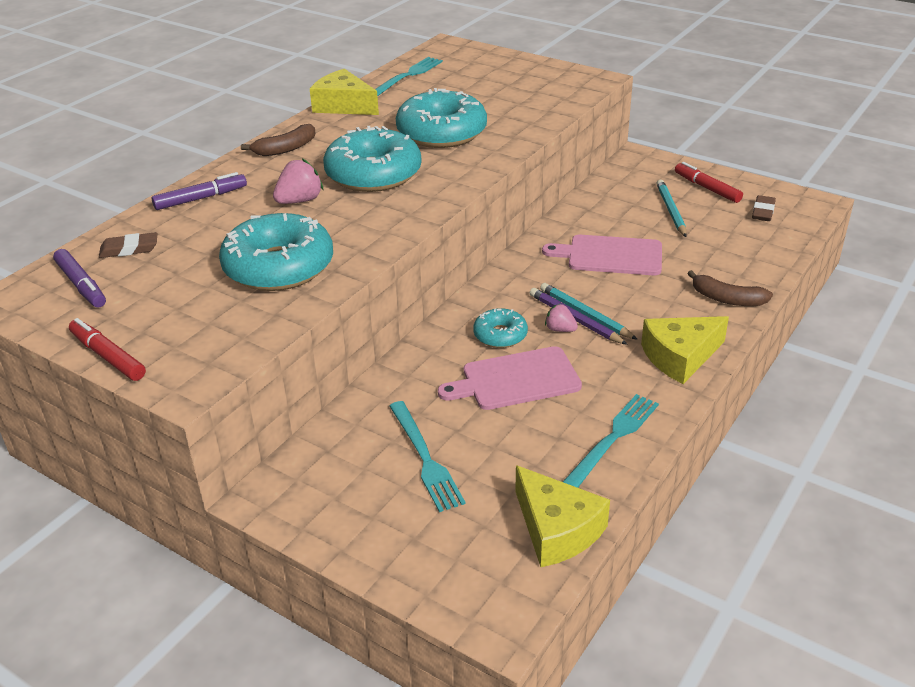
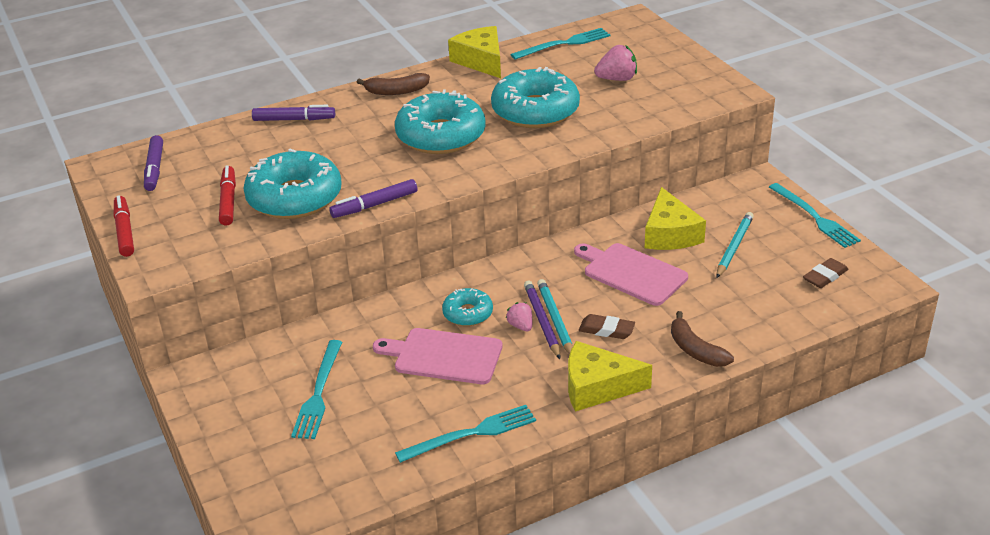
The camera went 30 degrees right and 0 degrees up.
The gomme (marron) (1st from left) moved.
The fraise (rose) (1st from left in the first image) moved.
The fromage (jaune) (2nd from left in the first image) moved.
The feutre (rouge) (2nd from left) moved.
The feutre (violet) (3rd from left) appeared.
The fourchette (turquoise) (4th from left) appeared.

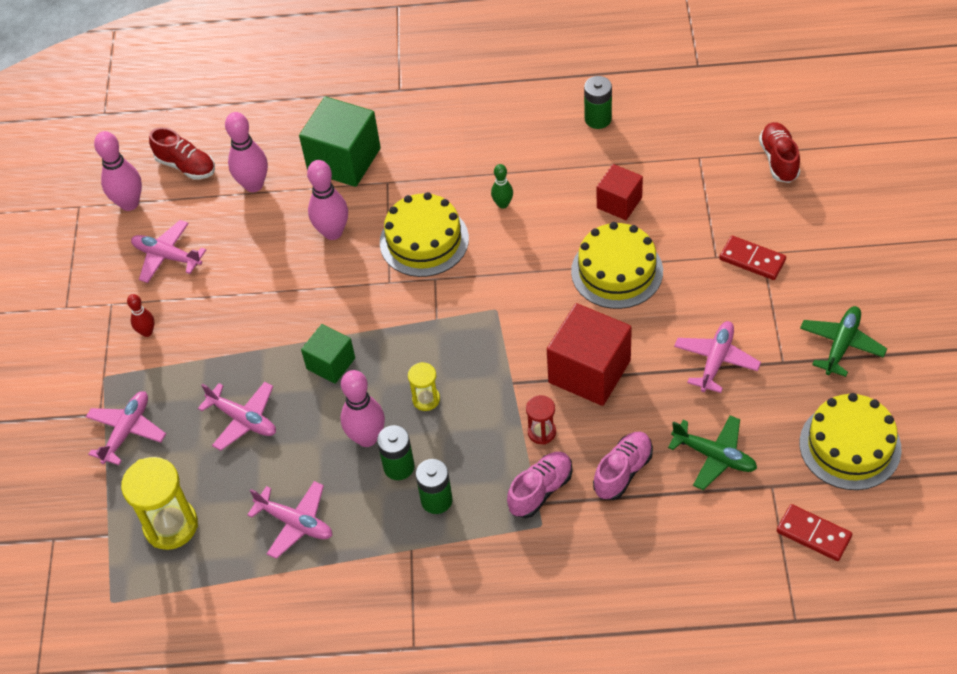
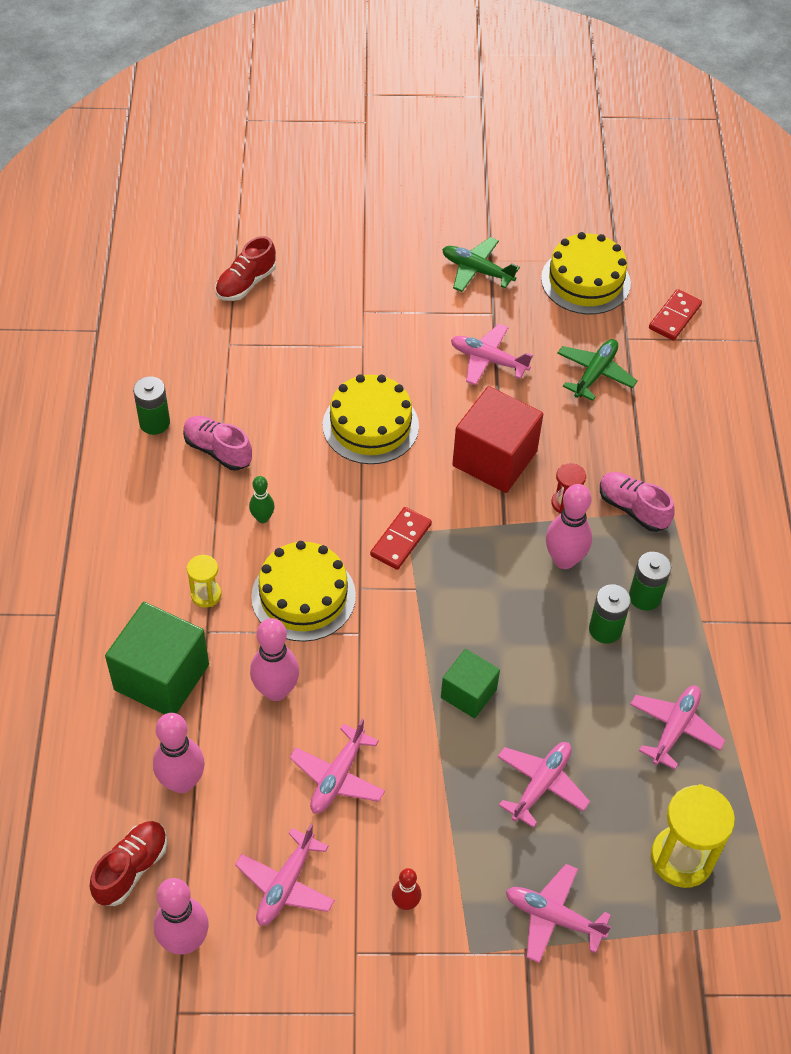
The camera went 95 degrees left and 0 degrees up.
The quille (rose) (4th from left) moved.
The sablier (jaune) (2nd from left in the first image) moved.
The chaussure (rose) (2nd from left in the first image) moved.
The cube (rouge) (2nd from left) disappeared.
The domino (rouge) (1st from left) moved.
The chaussure (rouge) (2nd from left) turned 45 degrees counterclockwise.
The avion (rose) (2nd from left) appeared.

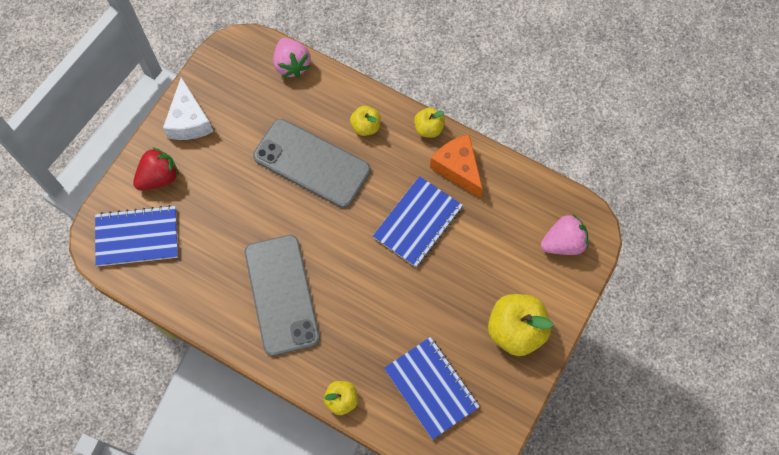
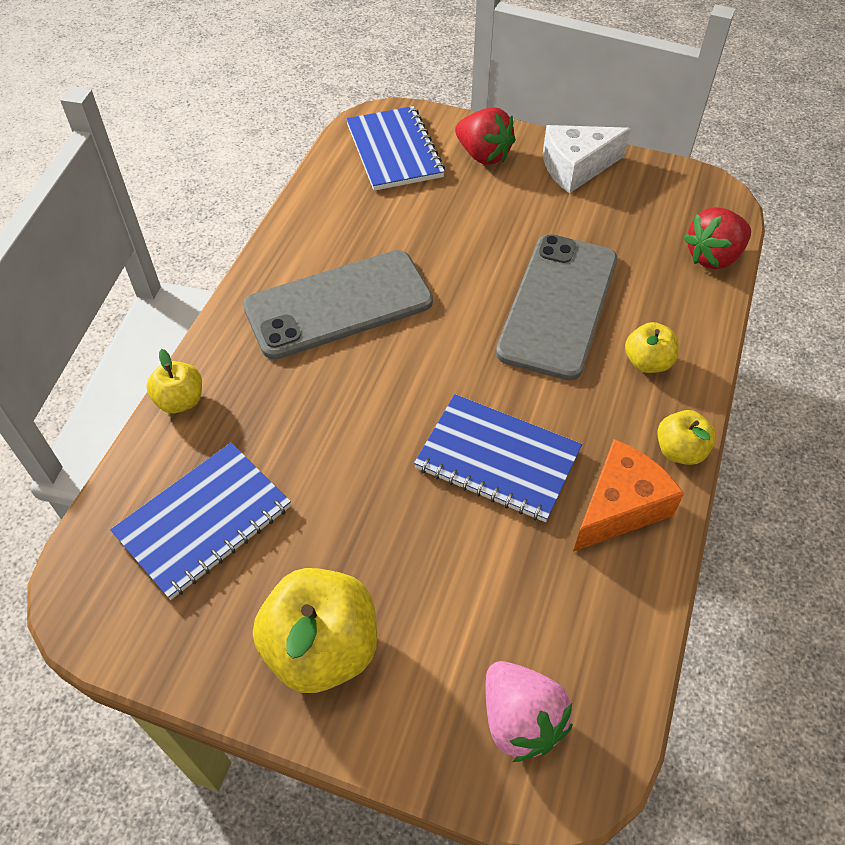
The camera went 80 degrees right and 15 degrees down.
The fraise (rose) (1st from left) became the fraise (rouge) (2nd from left).

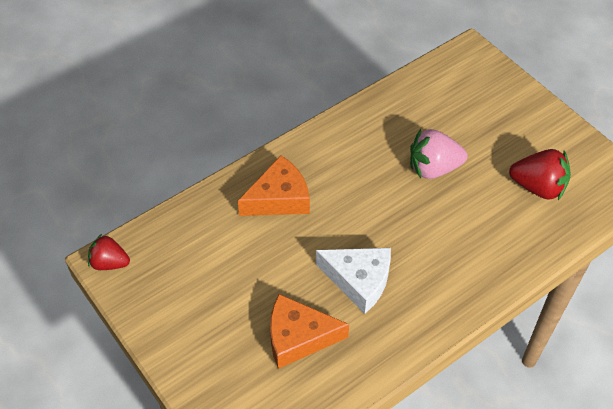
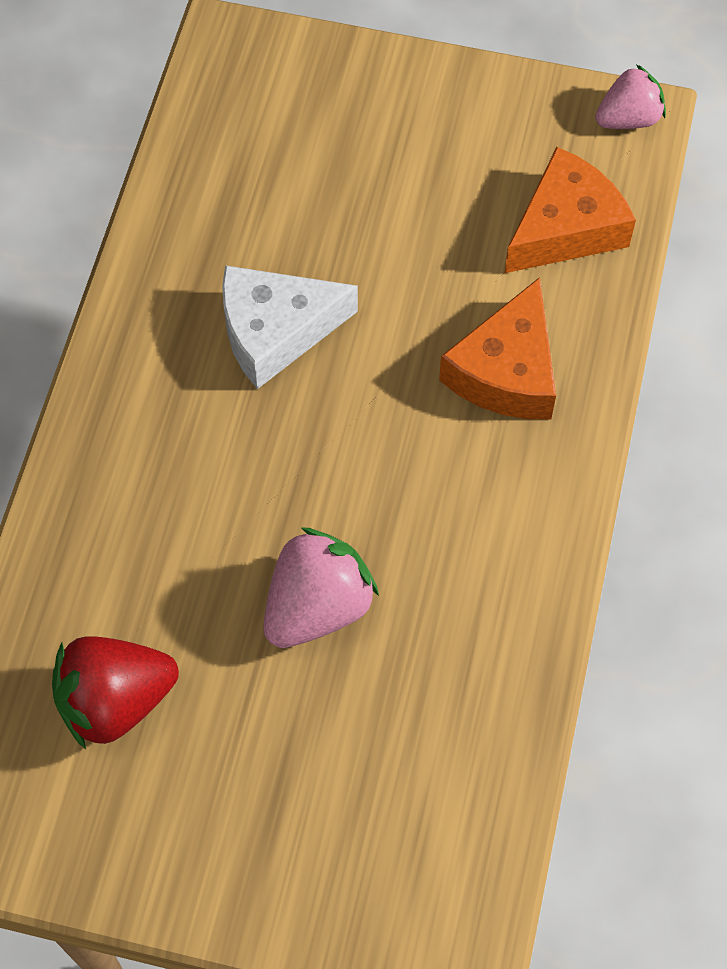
The camera went 140 degrees right and 10 degrees up.
The fraise (rouge) (1st from left) became the fraise (rose) (2nd from left).
The fromage (orange) (2nd from left) moved.

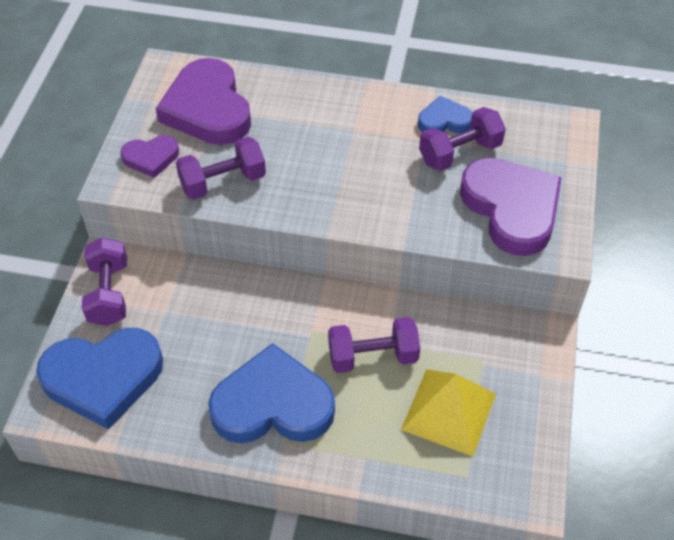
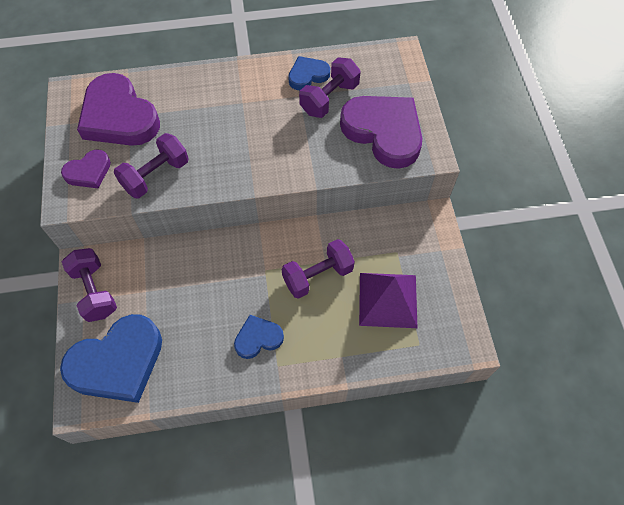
The camera went 20 degrees left and 10 degrees up.
The cœur (bleu) (2nd from left) changed to 0.51 times the size.
The pyramide (jaune) became the pyramide (violet).

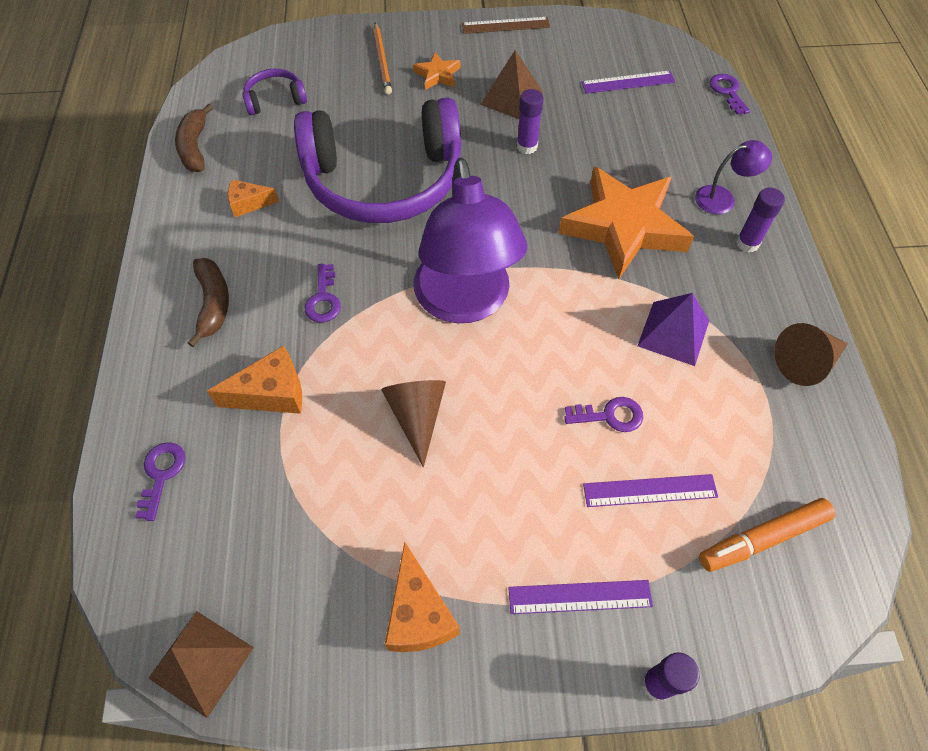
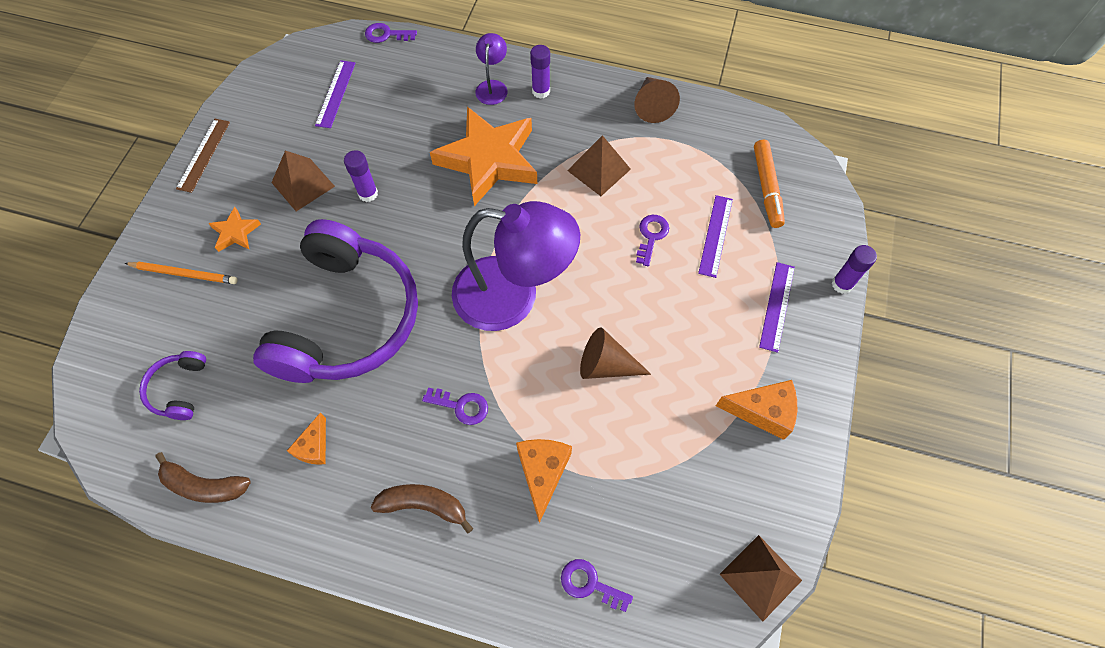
The camera went 70 degrees left and 5 degrees up.
The pyramide (violet) became the pyramide (marron) (2nd from left).

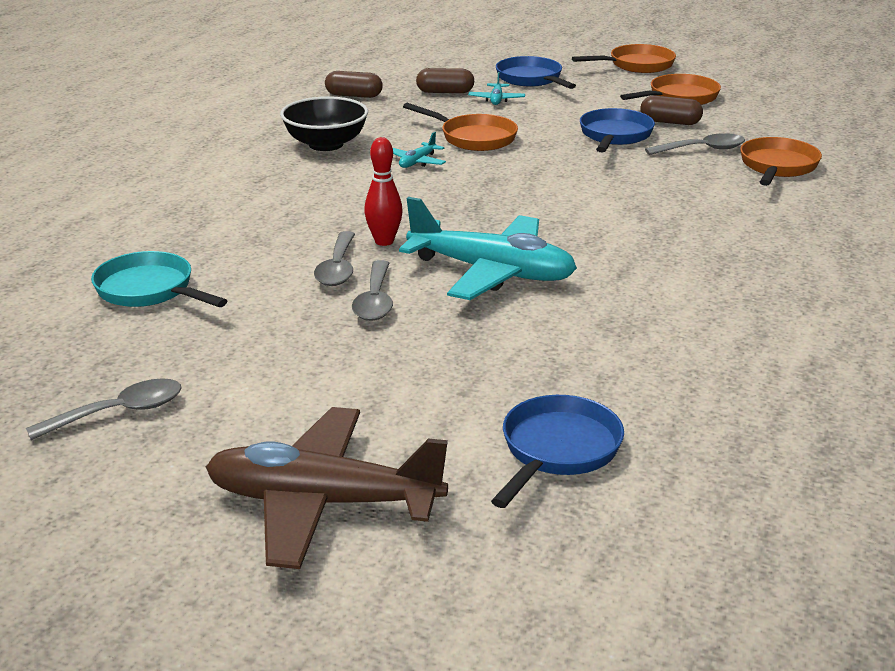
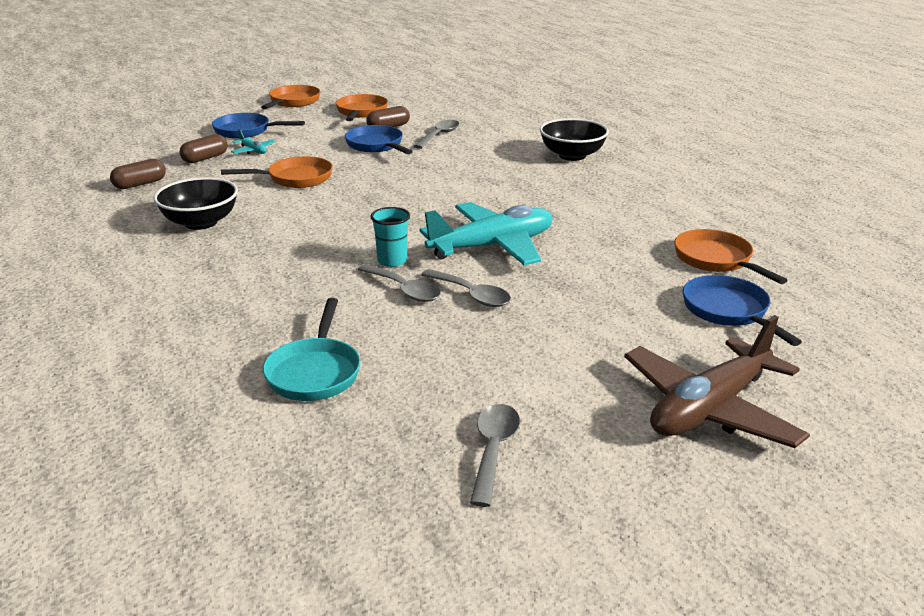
The camera went 50 degrees left and 0 degrees up.
The poêle (turquoise) turned 75 degrees counterclockwise.
The quille (rouge) was replaced by the gobelet (turquoise).
The avion (turquoise) (1st from left) disappeared.
The poêle (orange) (4th from left) moved.
The bol (noir) (2nd from left) appeared.

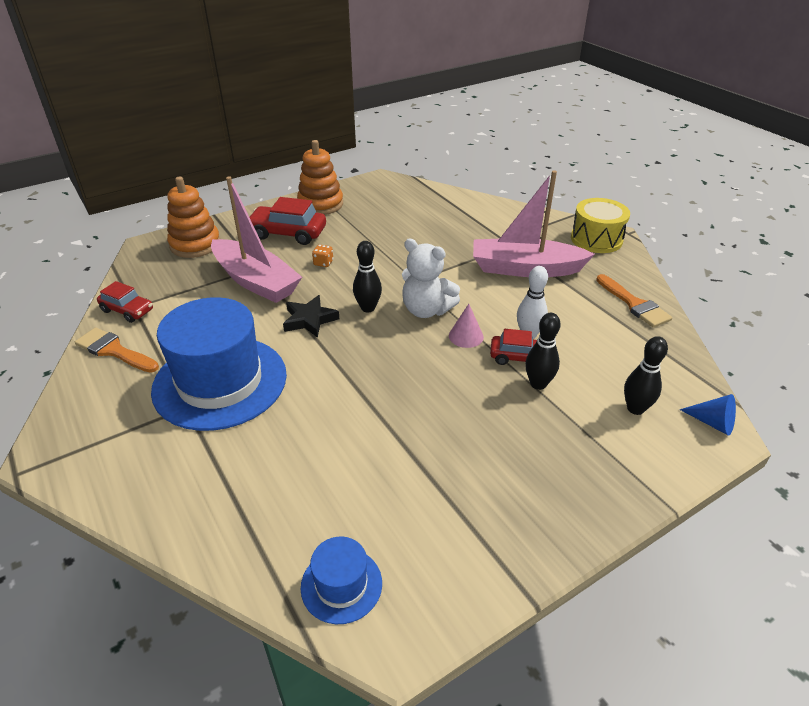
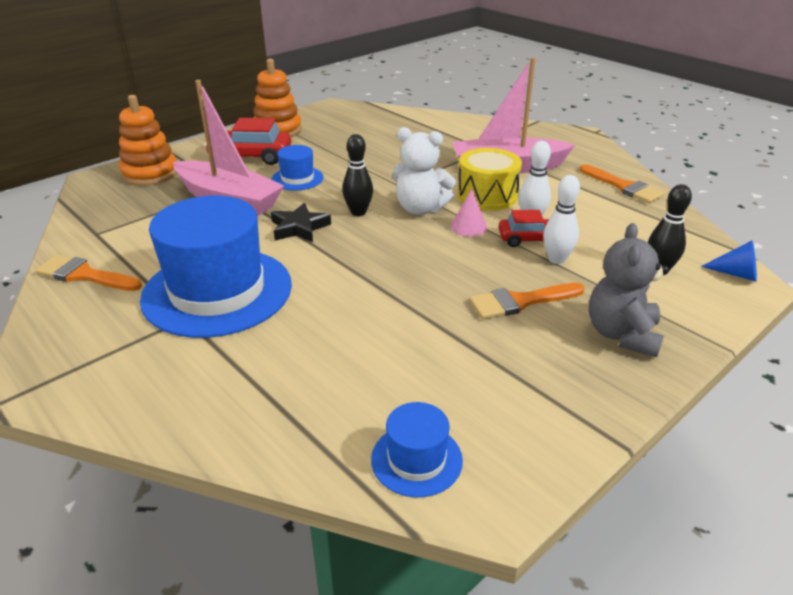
The camera went 10 degrees left and 5 degrees down.
The voiture (rouge) (1st from left) disappeared.
The dé (orange) was replaced by the chapeau (bleu) (2nd from left).
The quille (noir) (2nd from left) became the quille (blanc) (2nd from left).
The tambour (jaune) moved.
The pinceau (orange) (2nd from left) appeared.
The ours en peluche (gris) appeared.

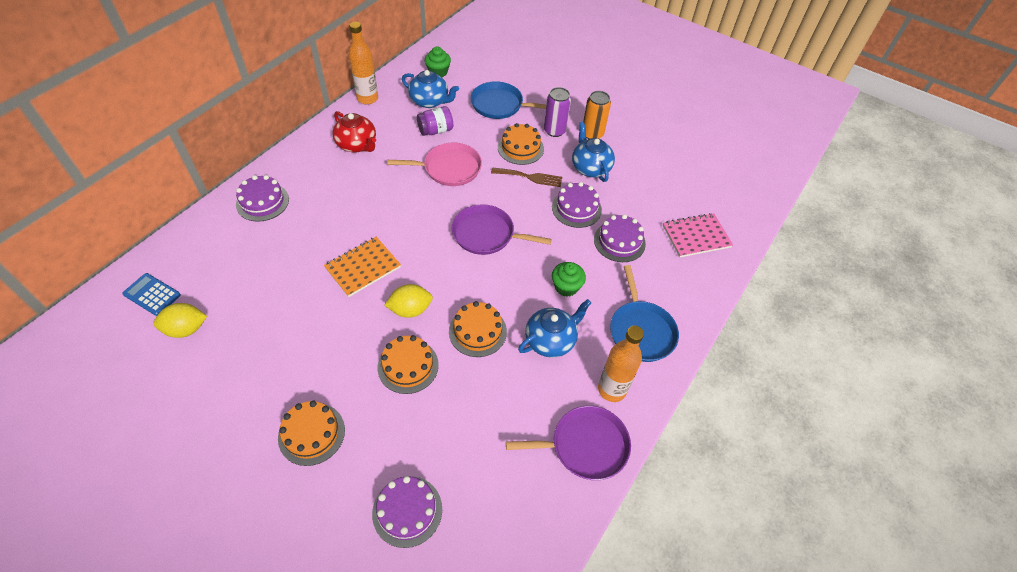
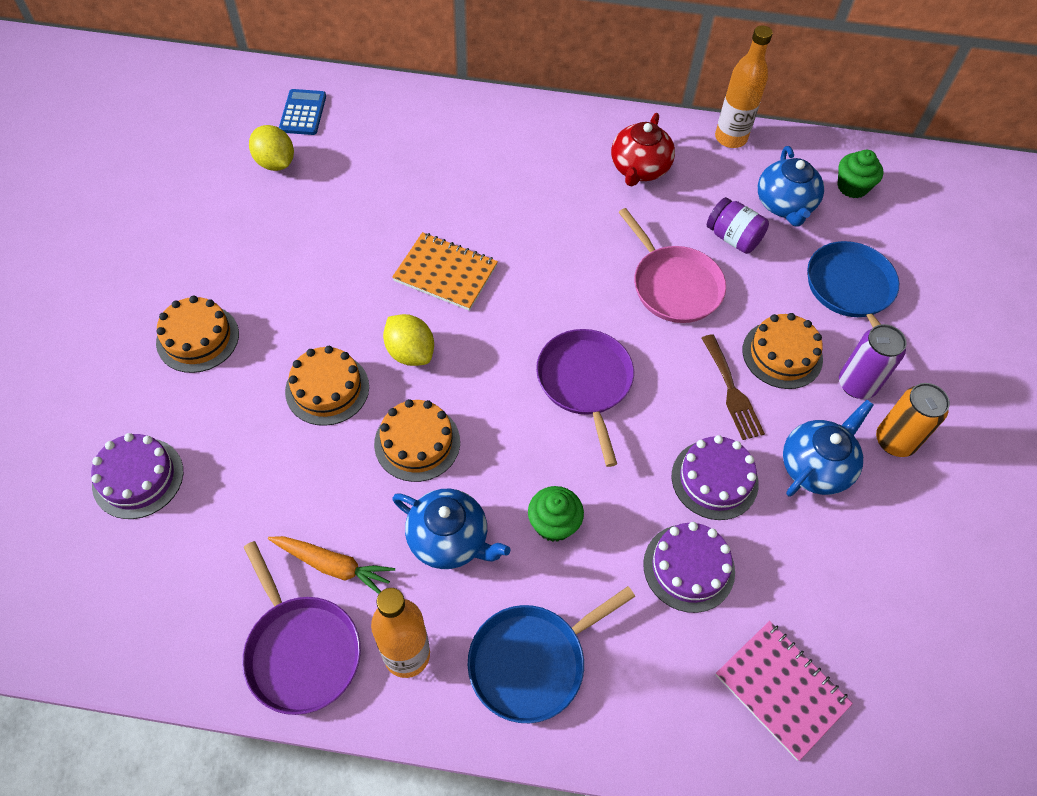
The camera went 65 degrees right and 5 degrees up.
The gâteau (violet) (1st from left) disappeared.
The carotte (orange) appeared.

